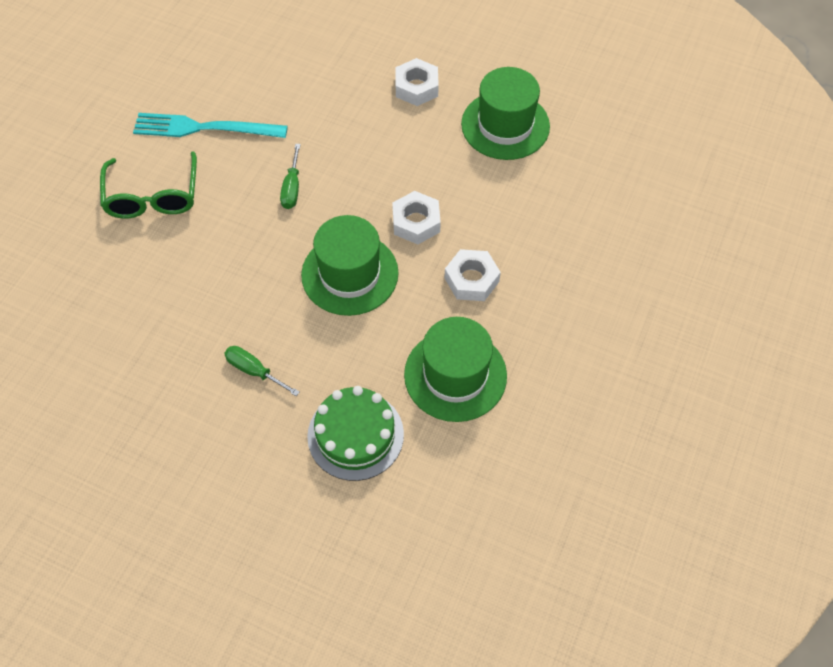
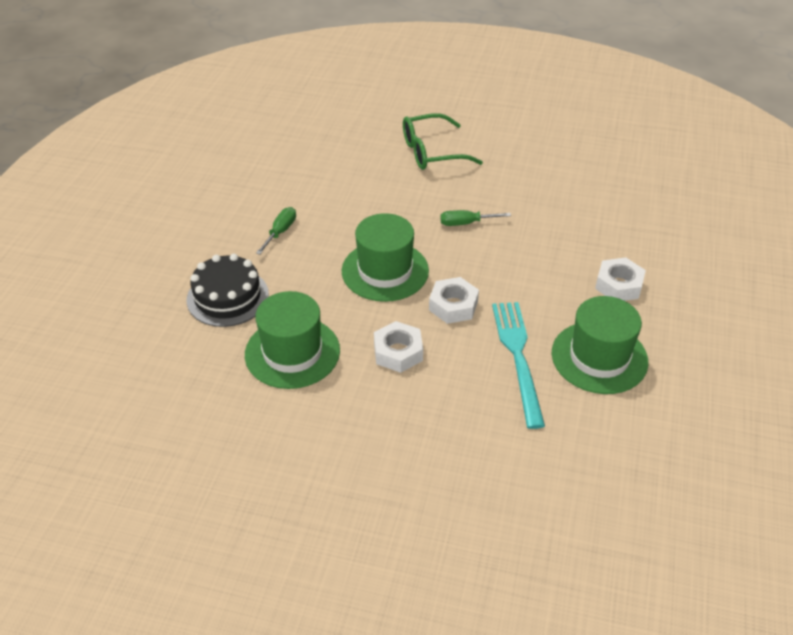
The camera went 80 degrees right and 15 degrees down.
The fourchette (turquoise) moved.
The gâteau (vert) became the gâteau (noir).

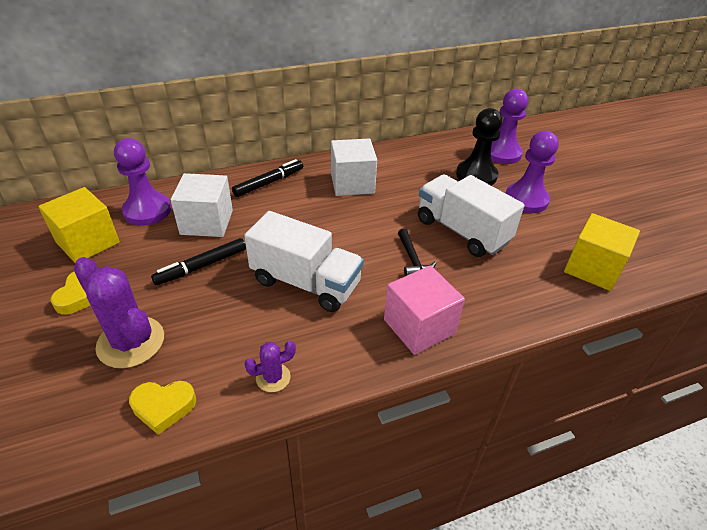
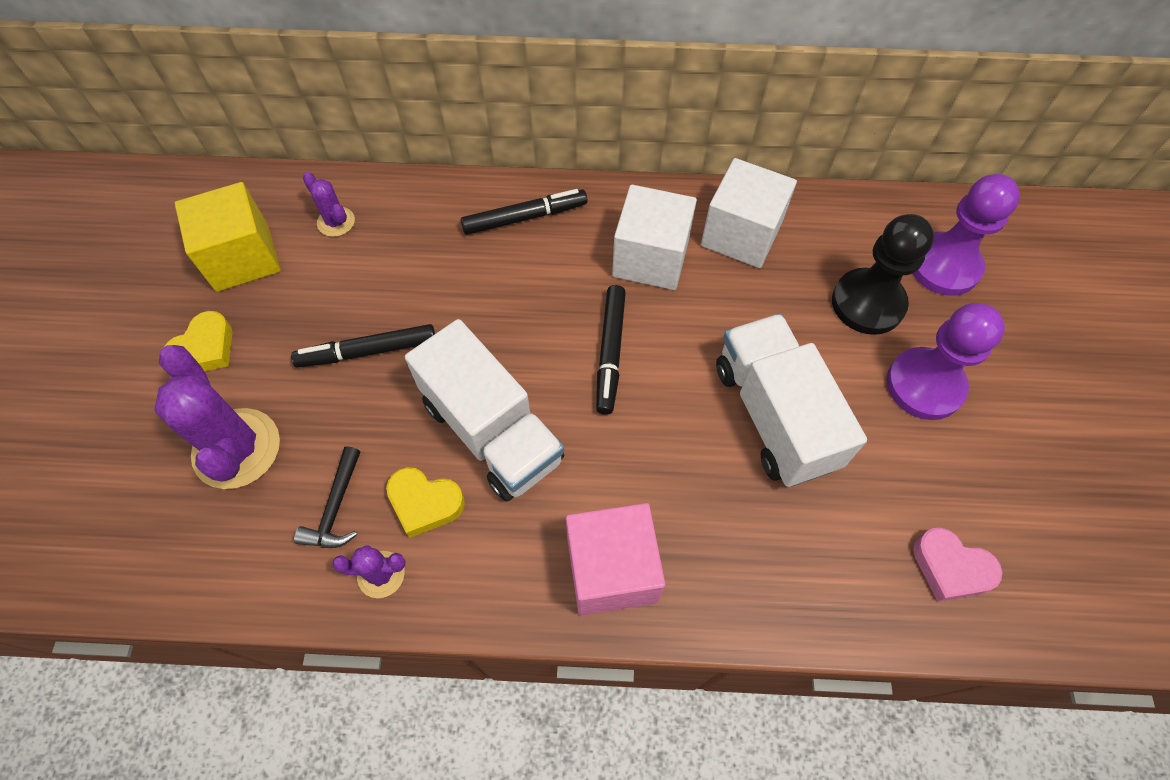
The camera went 25 degrees right and 20 degrees up.
The pion (violet) (1st from left) was replaced by the cactus (violet) (2nd from left).
The cœur (jaune) (2nd from left) moved.
The cube (blanc) (1st from left in the first image) moved.
The marteau (noir) moved.
The cube (jaune) (2nd from left) was replaced by the cœur (rose).
The feutre (noir) (3rd from left) appeared.

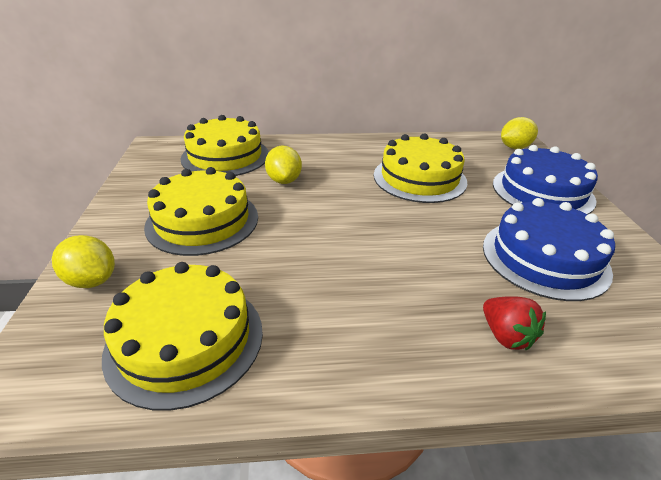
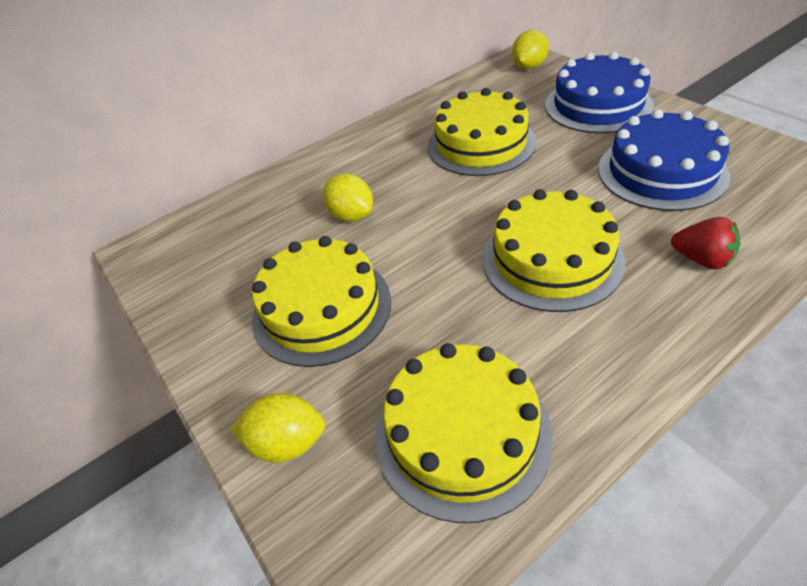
The camera went 25 degrees left and 10 degrees up.
The gâteau (jaune) (3rd from left in the first image) moved.

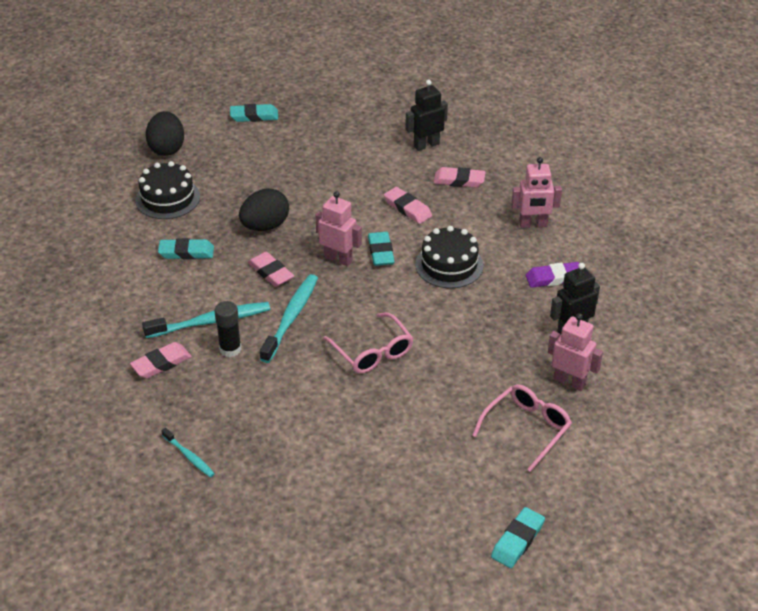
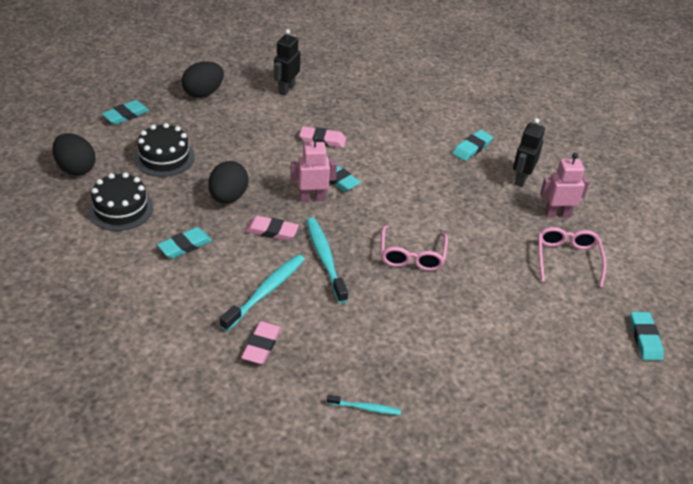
The camera went 40 degrees left and 0 degrees up.
The bâton de colle (noir) disappeared.
The lunettes (rose) (1st from left) turned 75 degrees clockwise.
The gâteau (noir) (2nd from left) moved.
The gomme (rose) (4th from left) disappeared.
The robot (rose) (2nd from left) disappeared.
The gomme (violet) became the gomme (turquoise) (4th from left).
The œuf (noir) (2nd from left) appeared.

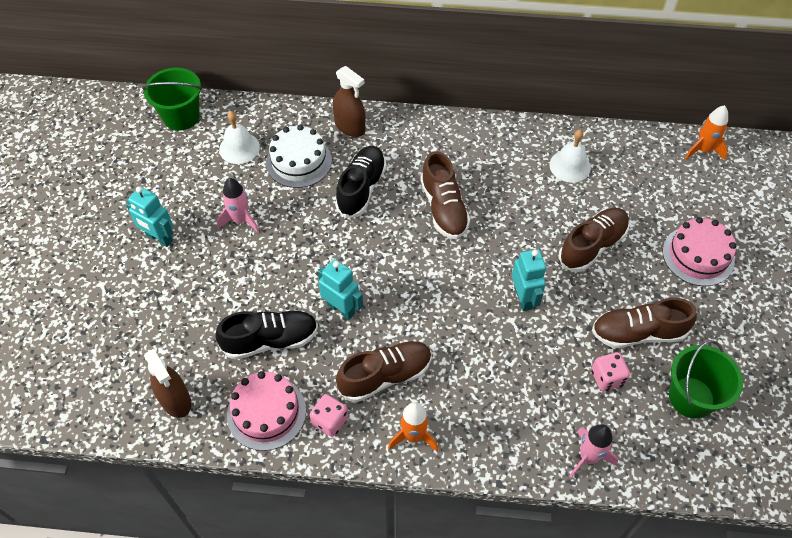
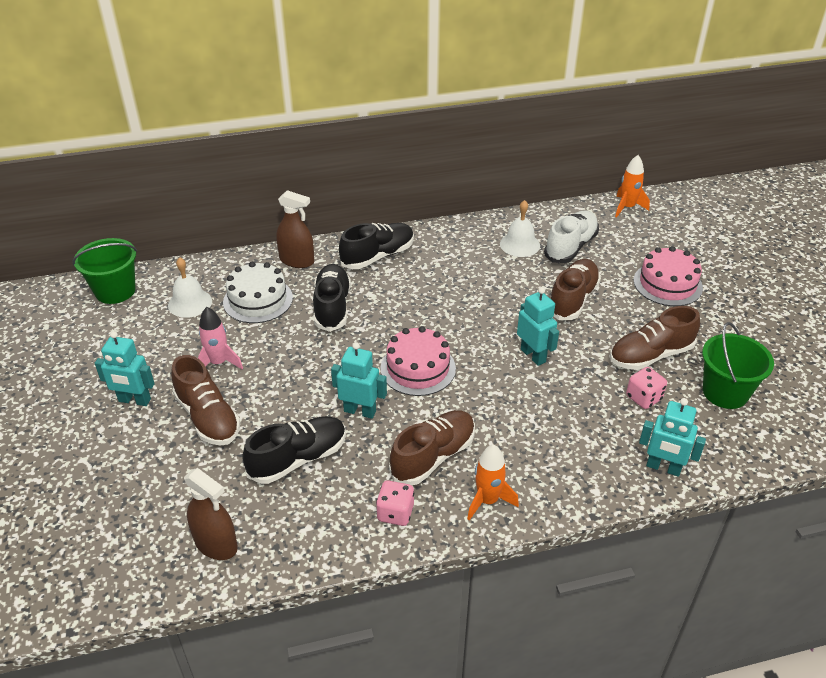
The camera went 20 degrees left and 15 degrees down.
The gâteau (rose) (1st from left) moved.
The chaussure (marron) (2nd from left in the first image) moved.
The fusée (rose) (2nd from left) was replaced by the robot (turquoise) (4th from left).
The chaussure (noir) (3rd from left) appeared.
The chaussure (blanc) appeared.

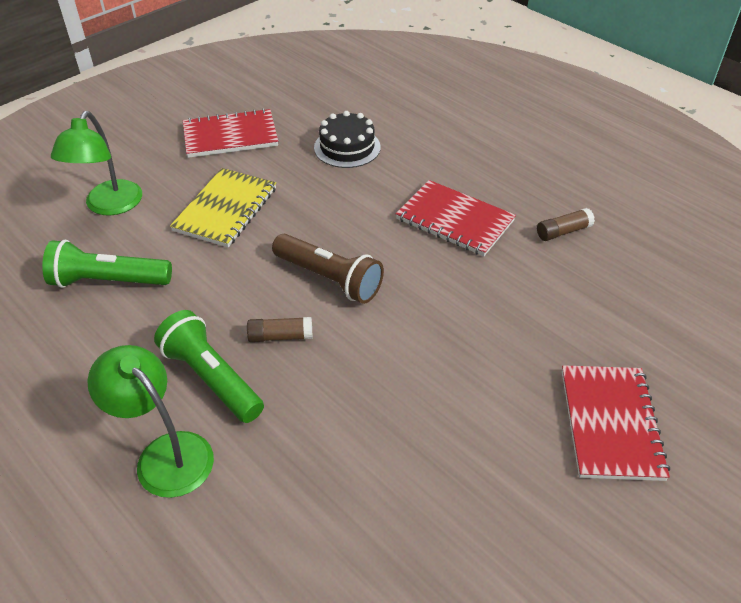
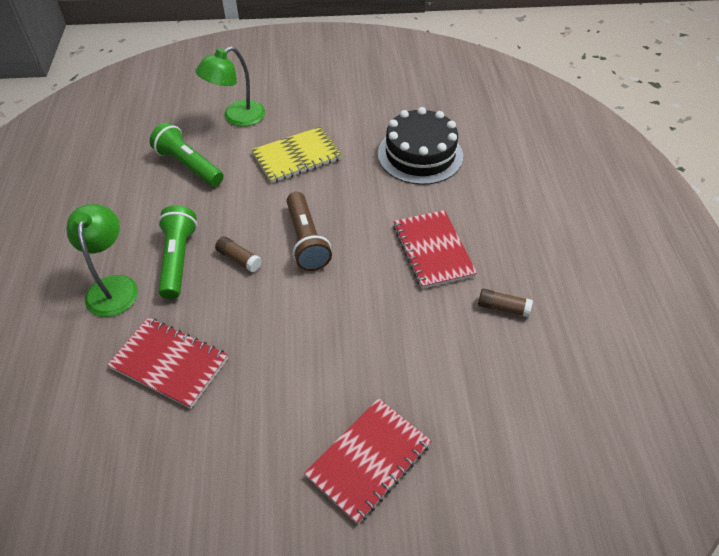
The camera went 40 degrees right and 5 degrees up.
The carnet (rouge) (1st from left) moved.
The gâteau (noir) changed to 1.51 times the size.

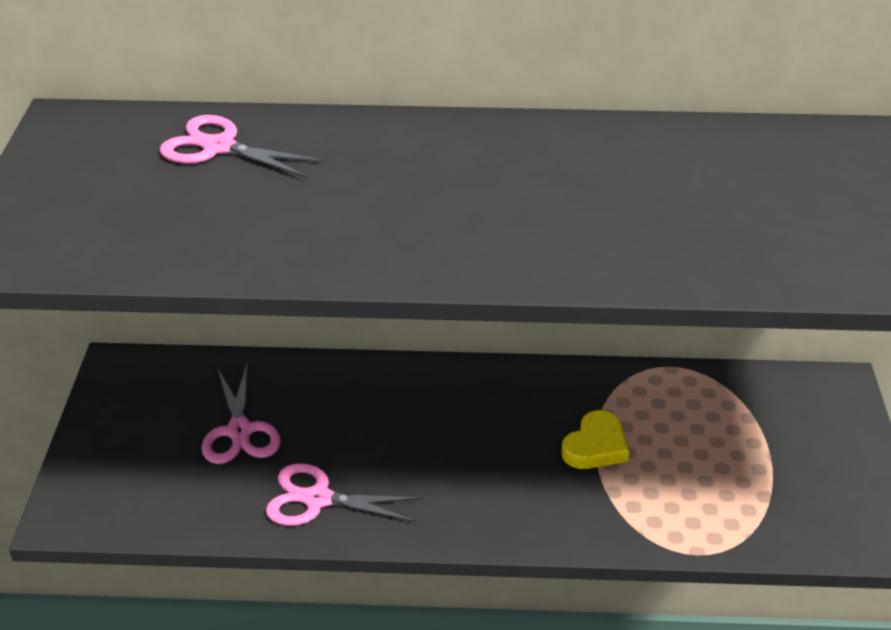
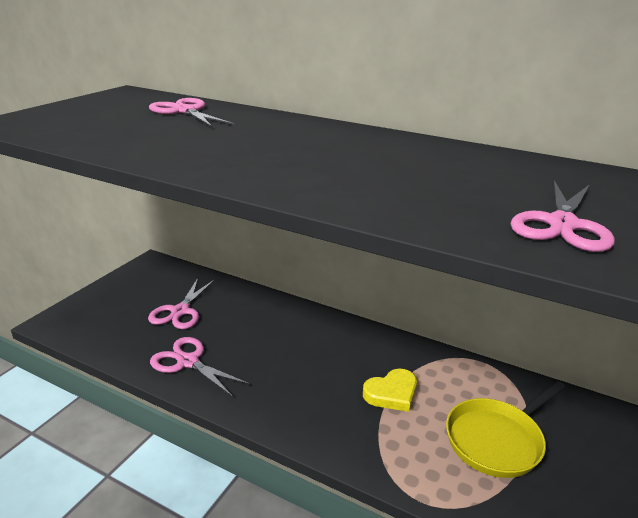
The camera went 25 degrees right and 10 degrees down.
The poêle (jaune) appeared.
The ciseaux (rose) (4th from left) appeared.

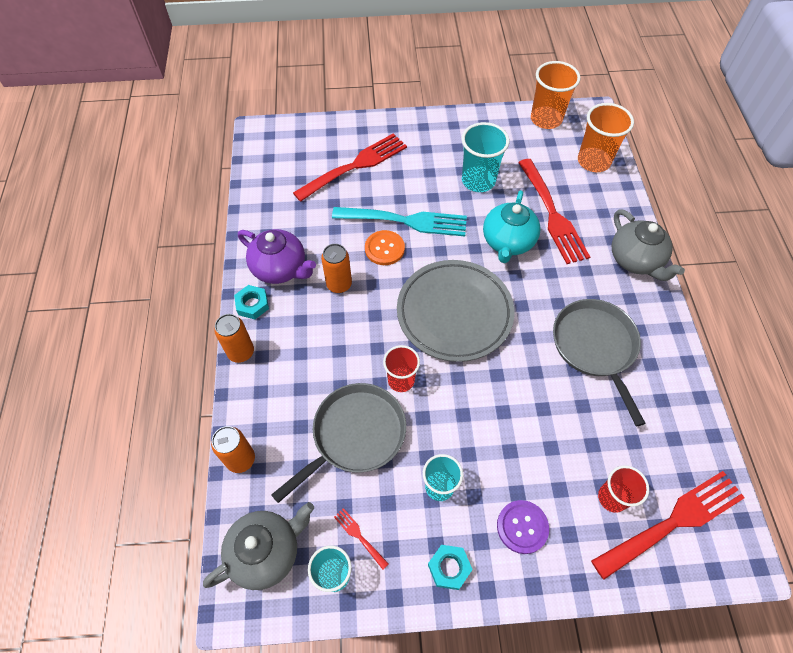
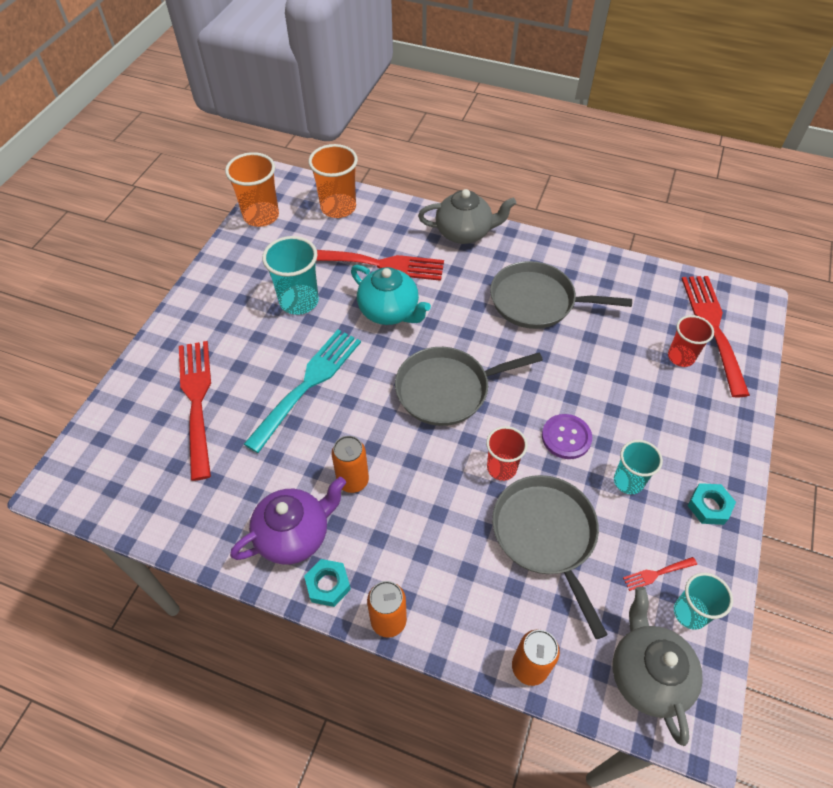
The camera went 65 degrees left and 5 degrees down.
The bouton (orange) disappeared.
The assiette (gris) was replaced by the poêle (gris) (1st from left).
The bouton (violet) moved.

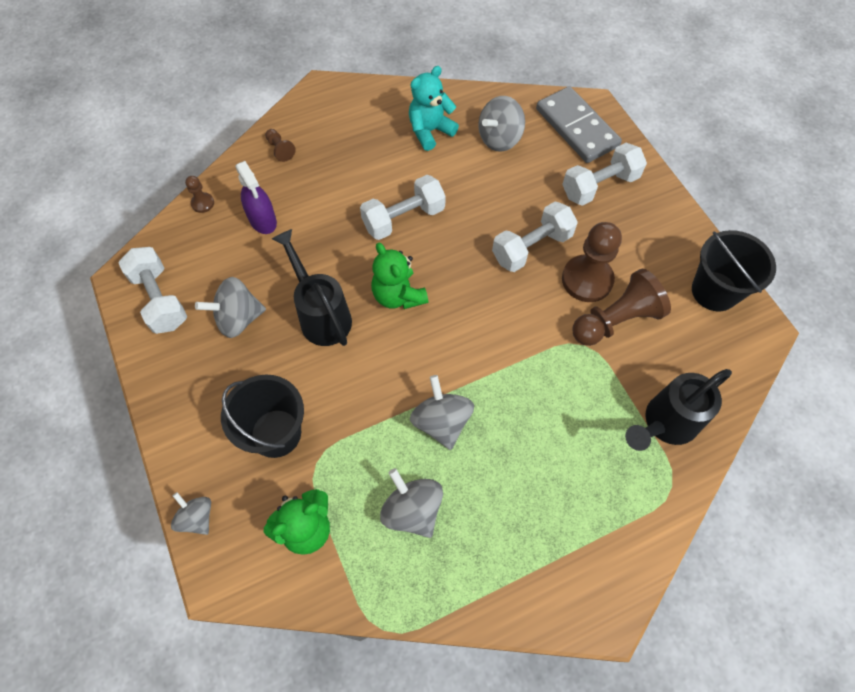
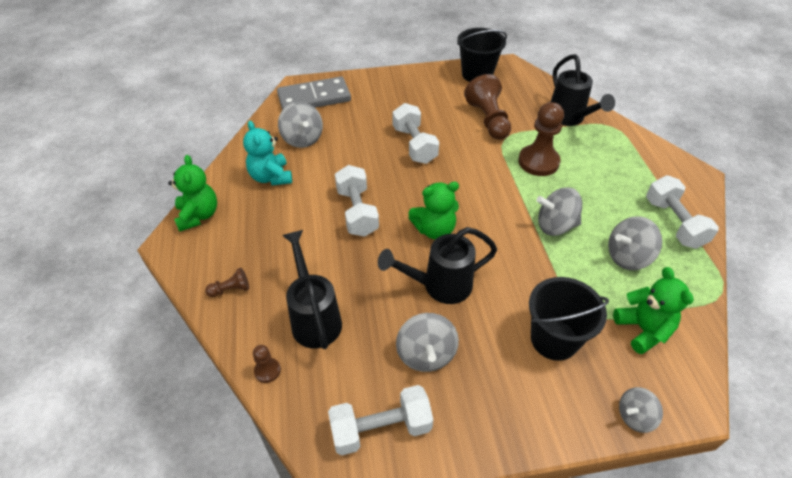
The camera went 75 degrees left and 15 degrees down.
The vaporisateur (violet) was replaced by the arrosoir (noir) (1st from left).
The haltère (blanc) (4th from left) moved.
The pion (marron) (3rd from left in the first image) moved.
The ours en peluche (vert) (1st from left) appeared.

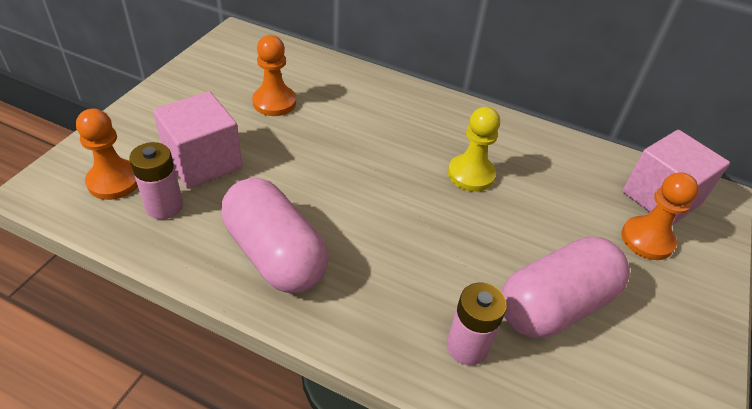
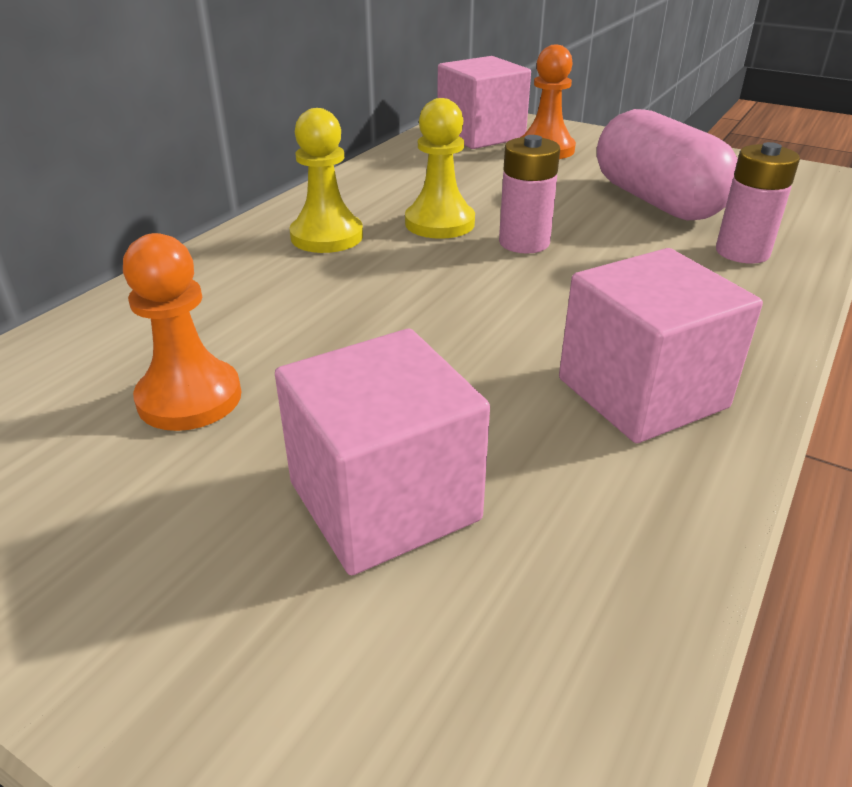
The camera went 80 degrees left and 10 degrees down.
The pion (orange) (1st from left) disappeared.
The pile (rose) (1st from left) moved.
The gélule (rose) (1st from left) was replaced by the cube (rose) (3rd from left).
The pion (jaune) (1st from left) appeared.

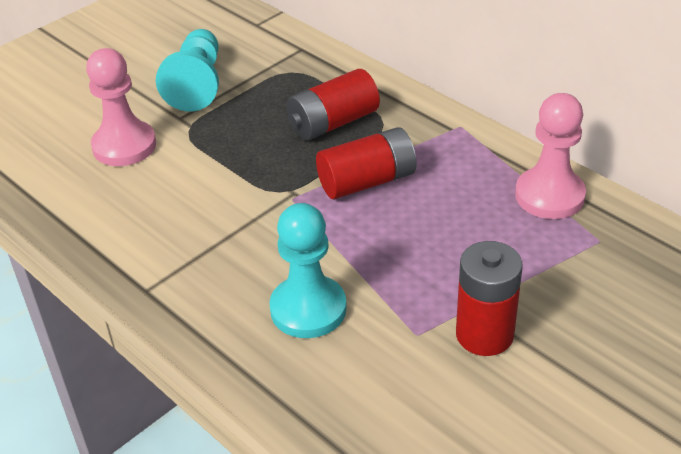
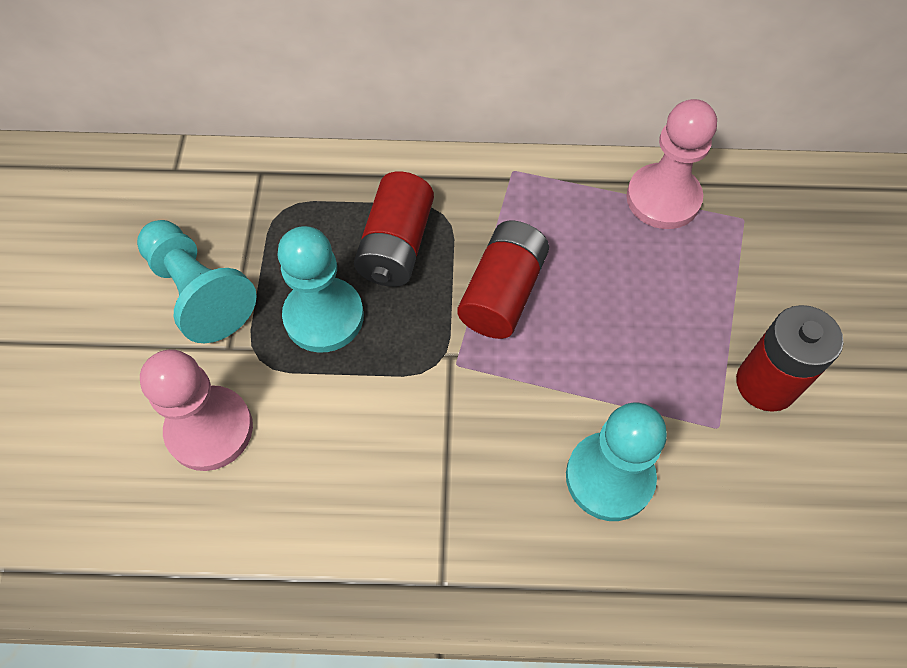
The camera went 45 degrees left and 20 degrees up.
The pion (turquoise) (2nd from left) appeared.

